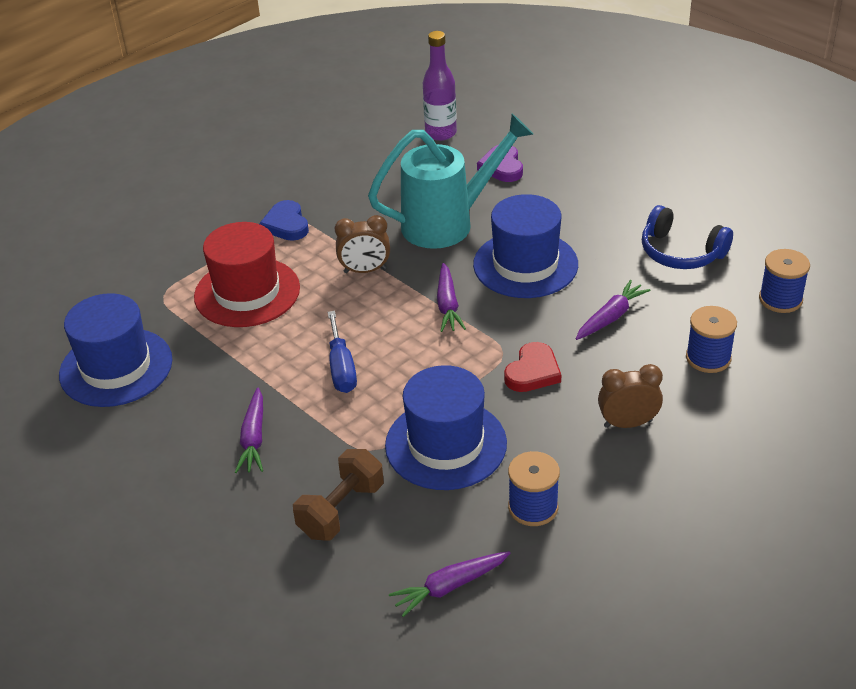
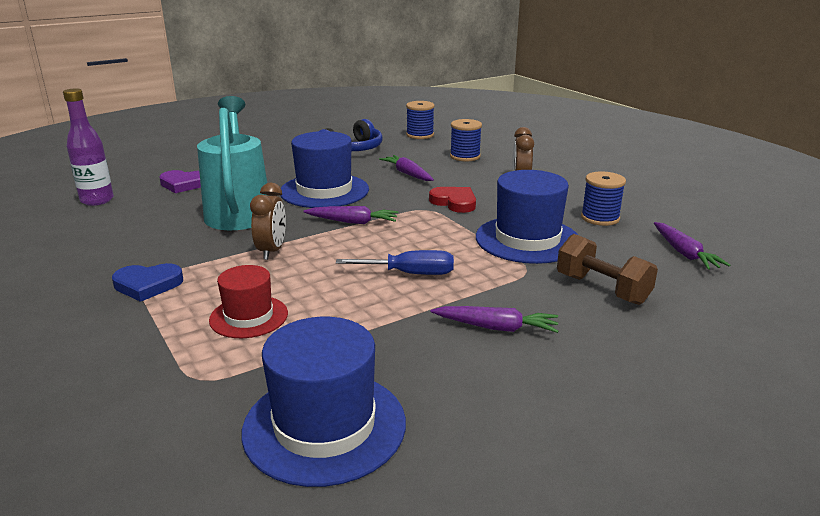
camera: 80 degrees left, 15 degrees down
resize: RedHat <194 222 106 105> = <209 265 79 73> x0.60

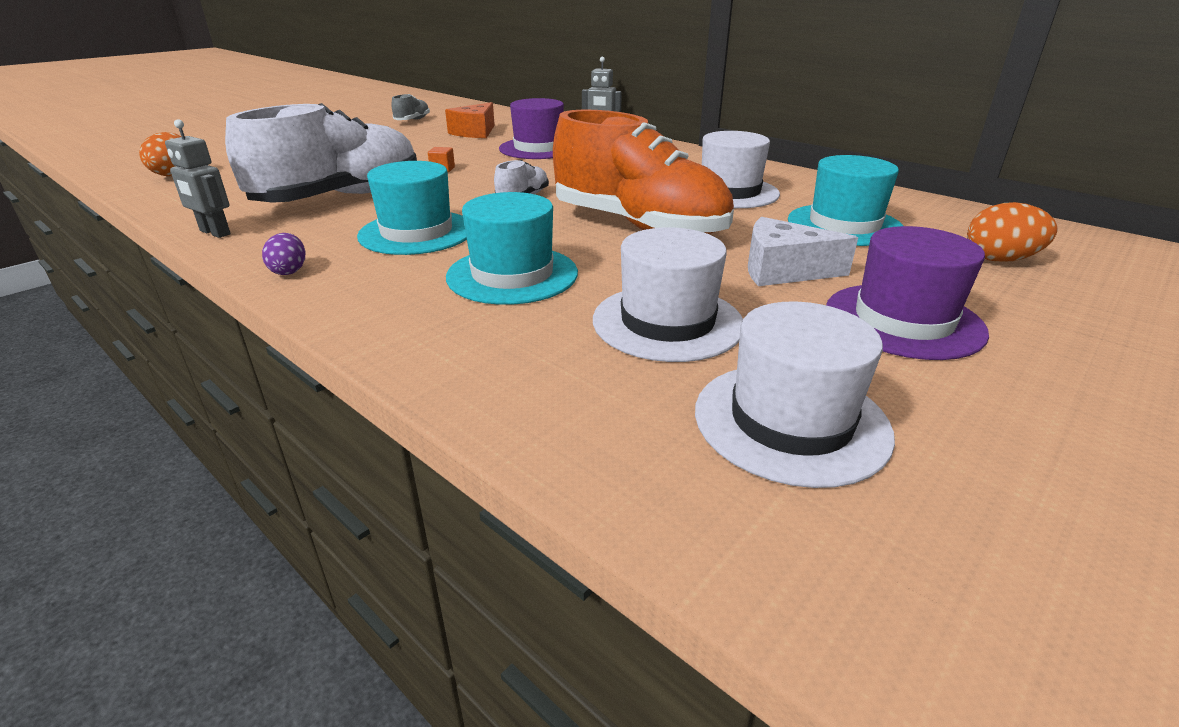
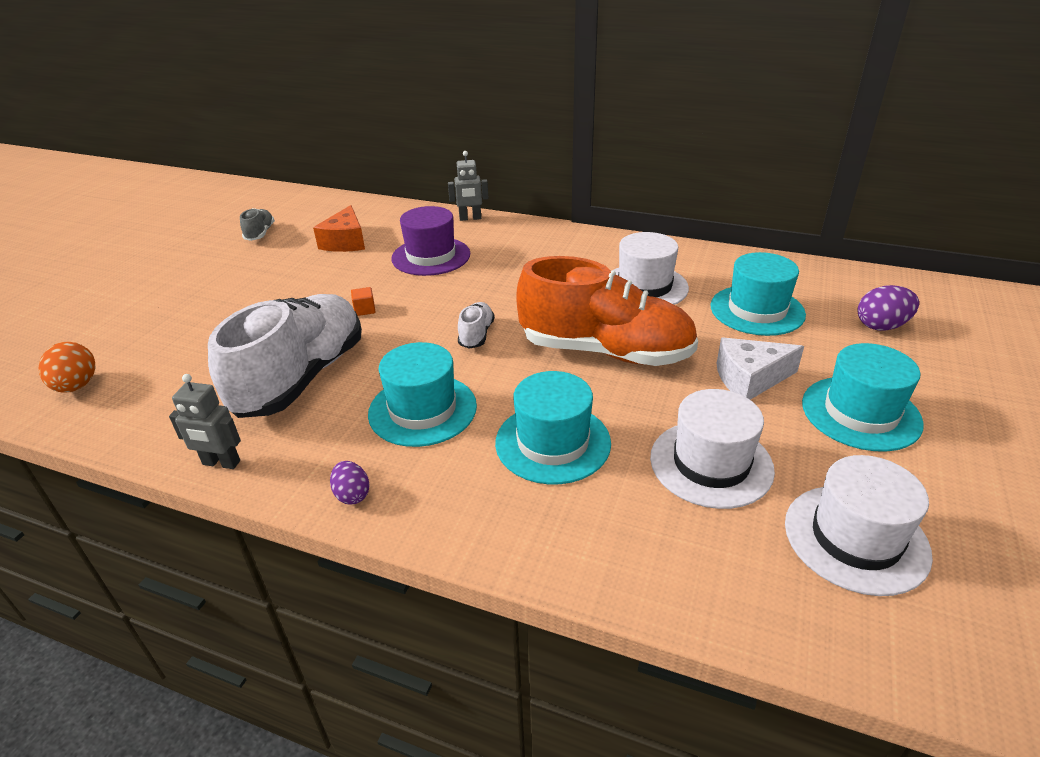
camera: 20 degrees left, 5 degrees up
recolor: PurpleHat <826 226 163 134> to TurquoiseHat <802 343 122 109>; OrangeEgg <967 202 91 60> to PurpleEgg <858 285 61 46>

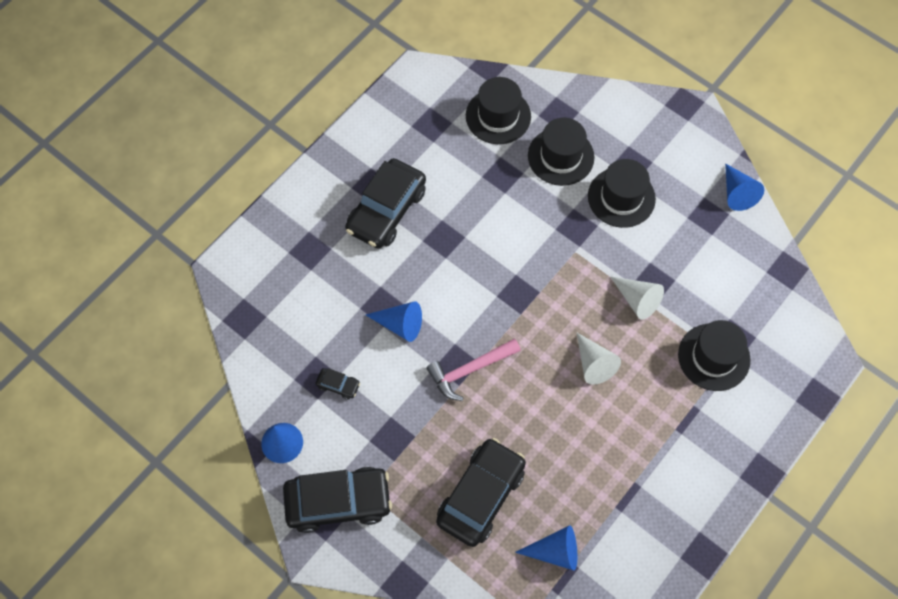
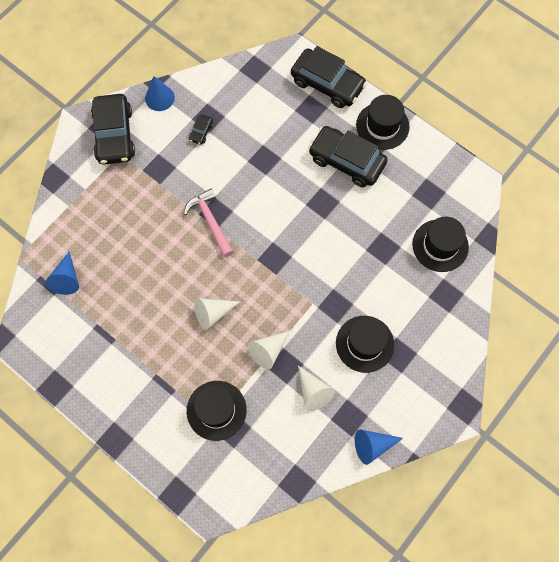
camera: 90 degrees right, 5 degrees up
delete: BlueCone <366 301 56 41>
insert: WhiteCone <298 366 37 45>
move: BlackCar <436 438 90 109> to <291 46 76 62>; BlackHat <528 118 67 68> to <356 95 54 55>

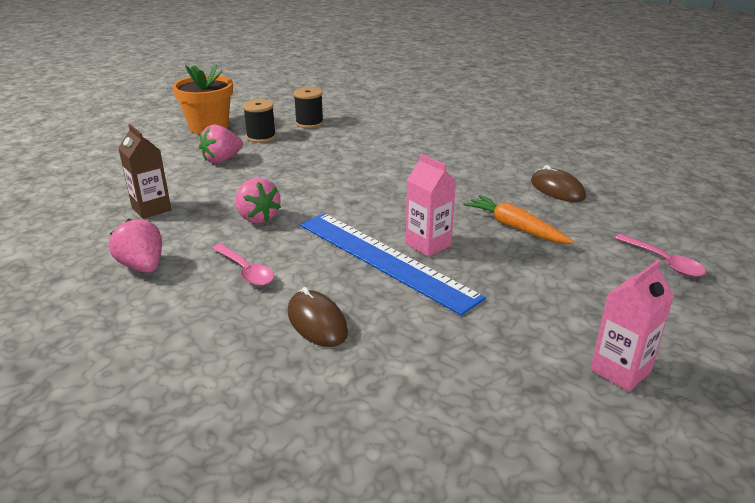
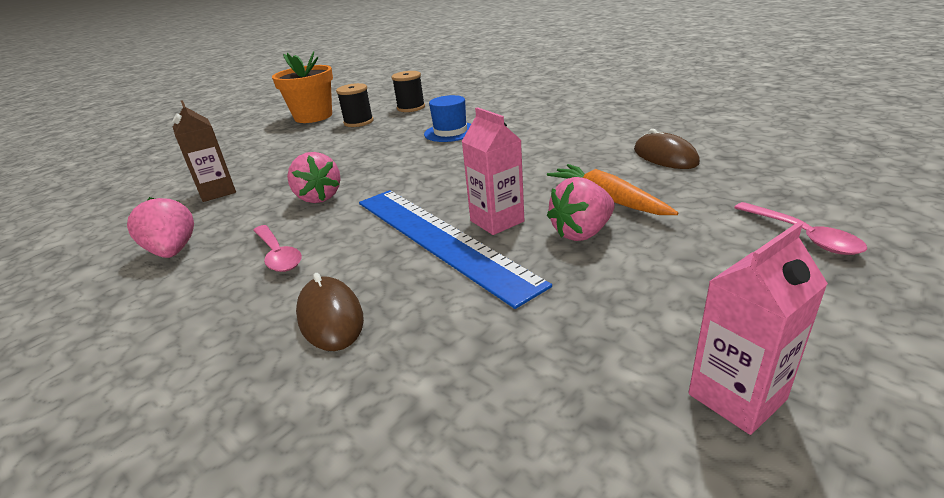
camera: 10 degrees right, 0 degrees up
insert: BlueHat <424 95 47 47>
move: PinkStrawberry <199 125 44 39> to <547 177 68 64>

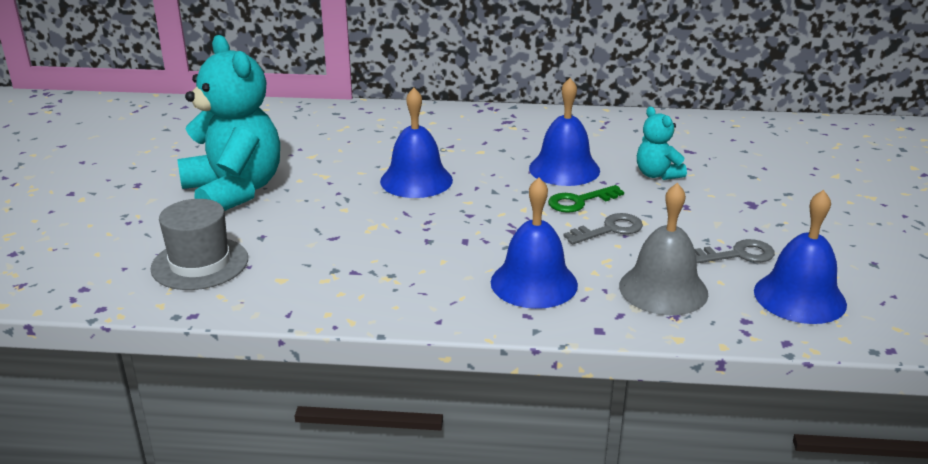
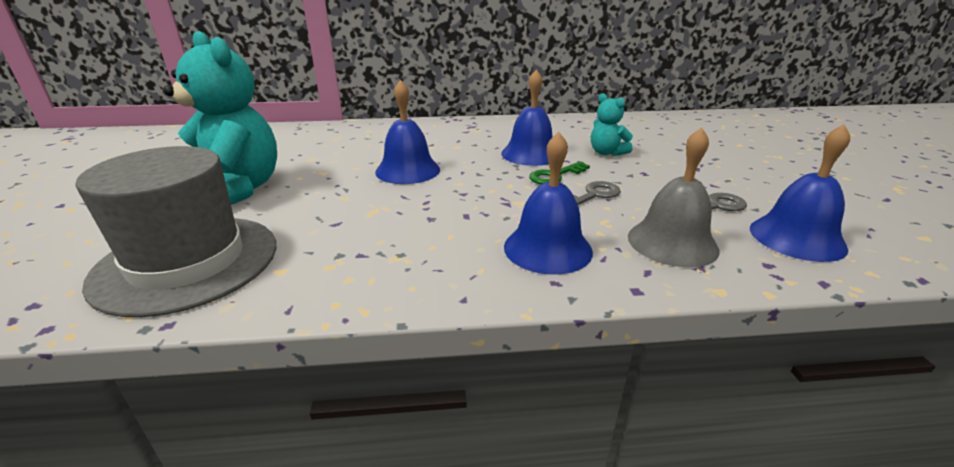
camera: 10 degrees left, 0 degrees up
resize: GreyHat <150 199 98 91> = <75 146 201 171> x1.62

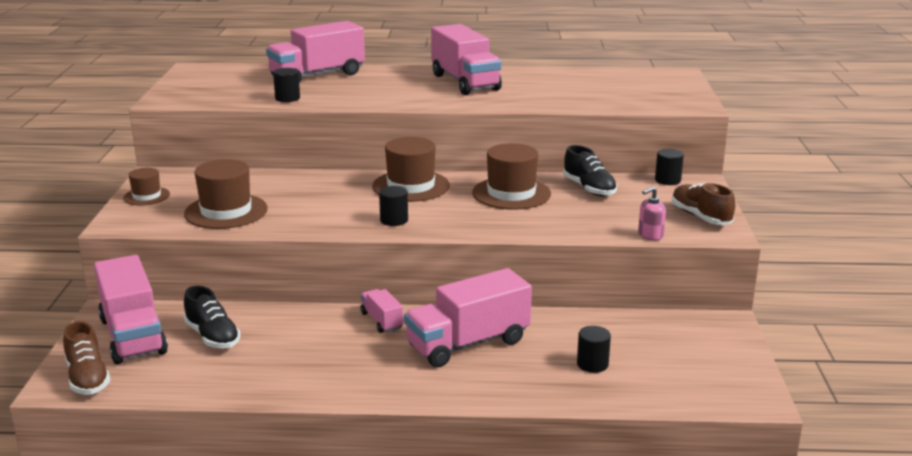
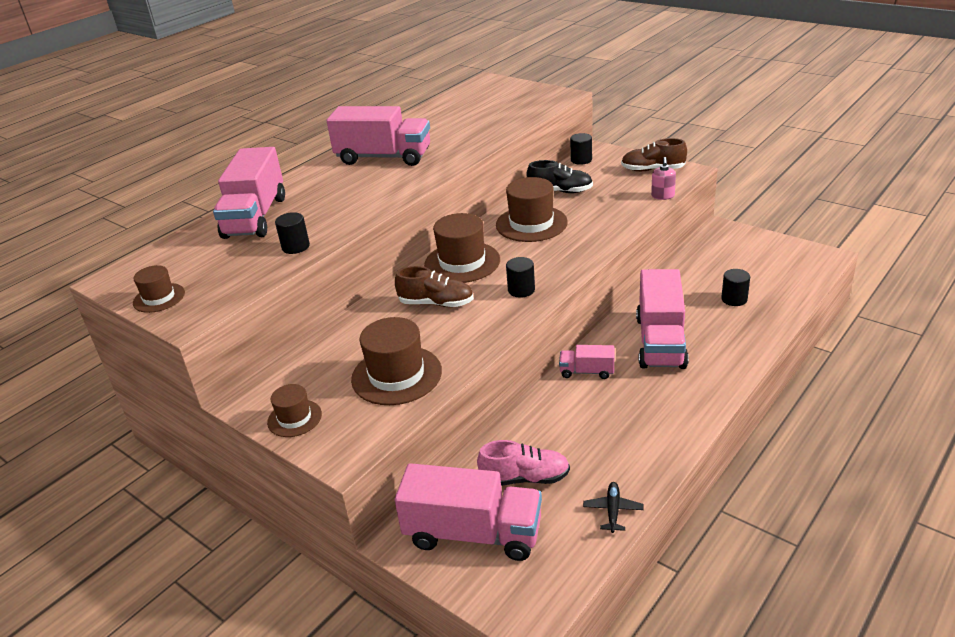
camera: 50 degrees left, 10 degrees up
insert: BrownHat <133 265 52 48>; BlackPlane <583 482 61 51>
move: BrownShoe <63 321 47 74> to <395 266 79 41>
recolor: BlackShoe <184 286 56 62> to PinkShoe <477 440 93 46>

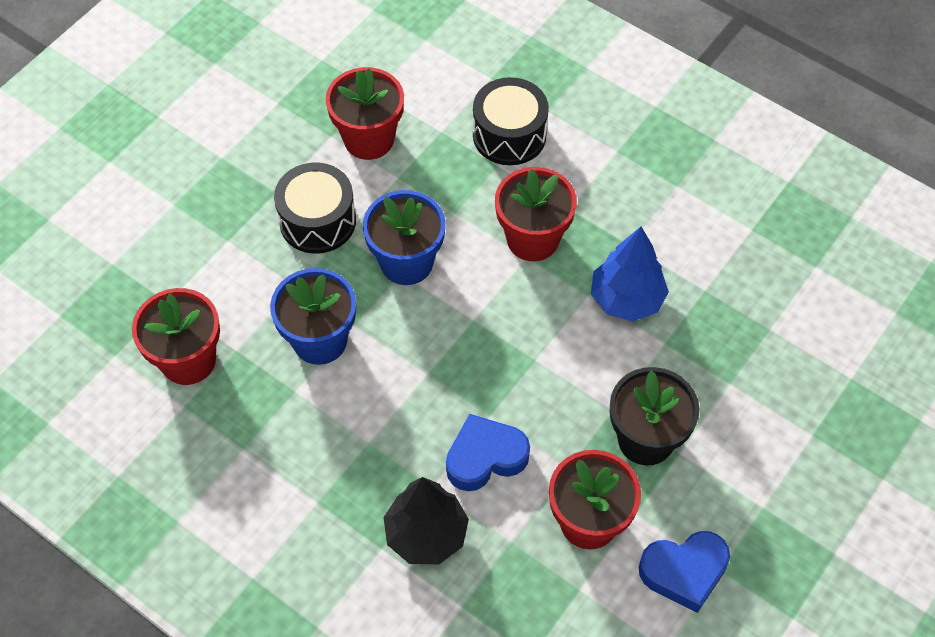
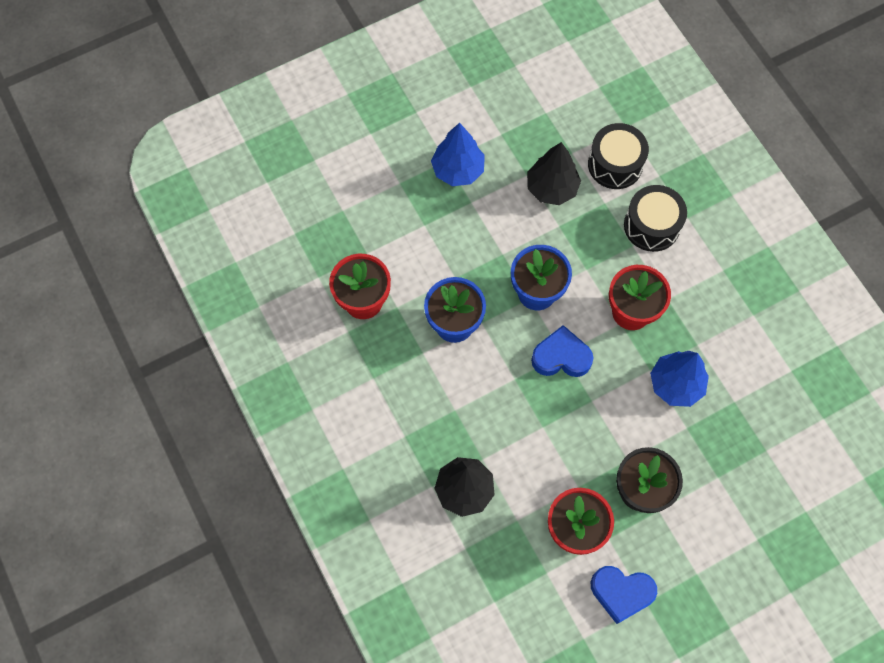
camera: 25 degrees right, 10 degrees up
insert: BlueTree <431 123 54 63>
move: BlackDrum <274 163 82 91> to <588 123 61 66>; BlueHeart <446 414 84 77> to <531 325 62 52>
replace: RedFlowerPot <326 67 78 93> to BlackTree <527 142 54 63>

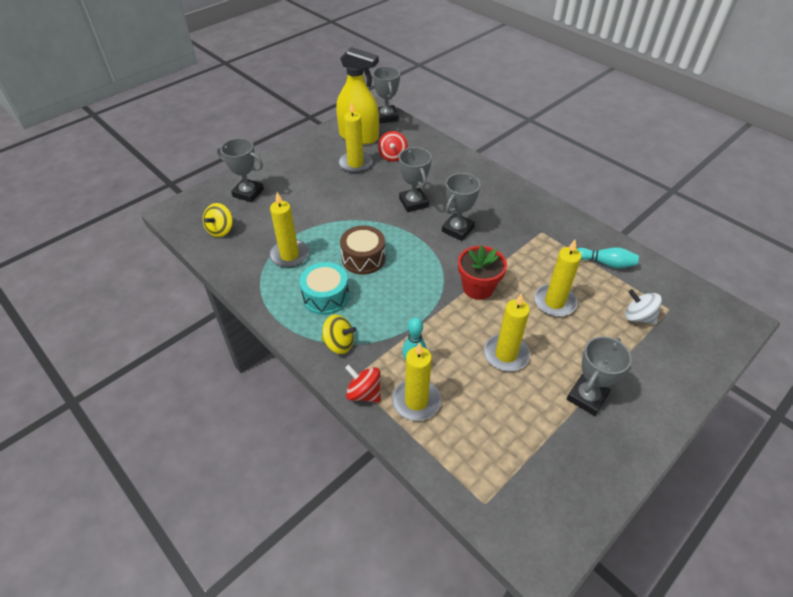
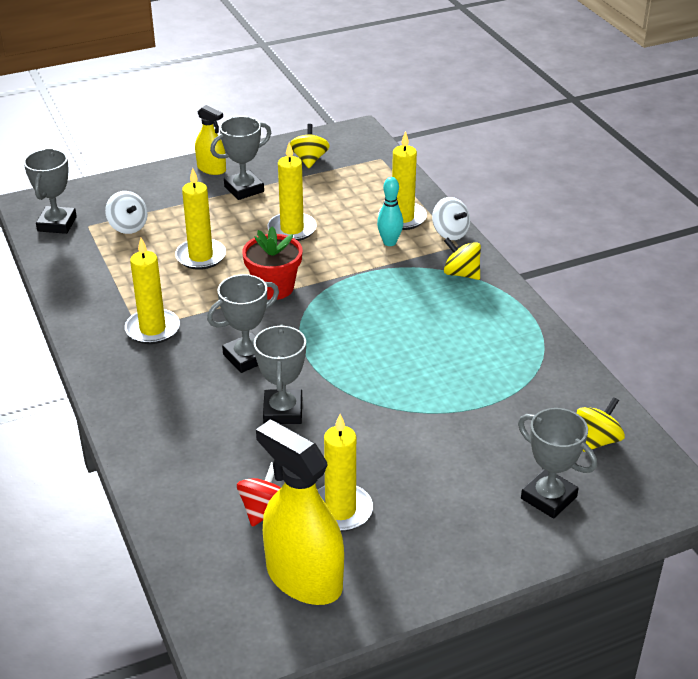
camera: 160 degrees left, 10 degrees down
delete: TurquoiseDrum <299 262 50 53>; BrownDrum <340 226 45 49>; TurquoiseBowlingPin <577 247 62 22>
insert: YellowSprayBottle <195 105 31 70>; YellowSpinningTop <290 124 40 44>
move: YellowCandle <269 192 40 76> to <125 238 55 106>; GreyTrophy <373 66 27 58> to <24 149 53 85>
recolor: RedSpinningTop <345 365 36 38> to WhiteSpinningTop <432 197 38 43>

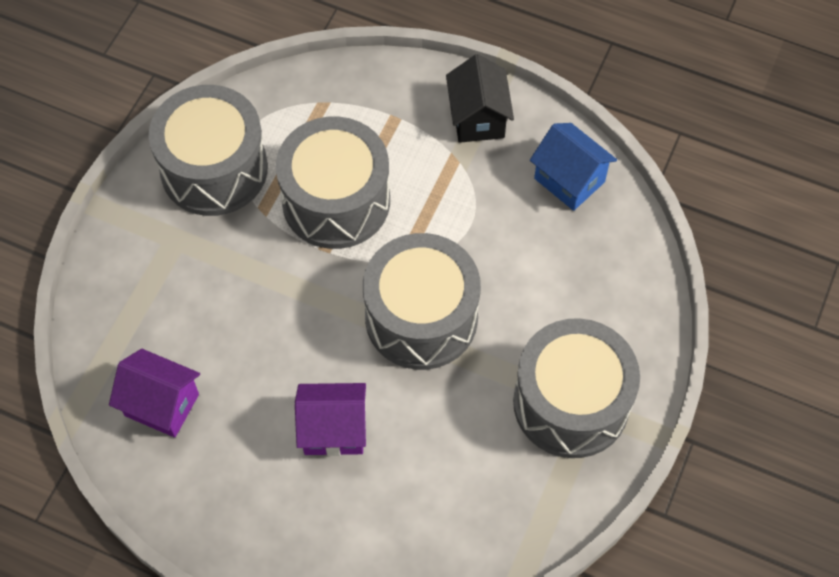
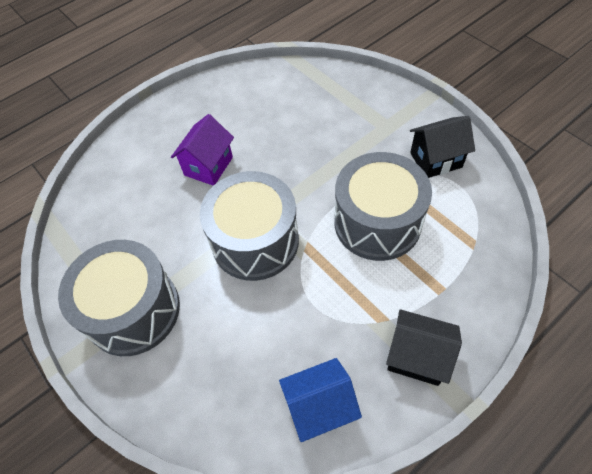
camera: 120 degrees right, 5 degrees down
delete: PurpleHouse <109 349 91 89>
replace: GreyDrum <149 85 119 131> to BlackHouse <410 116 65 62>

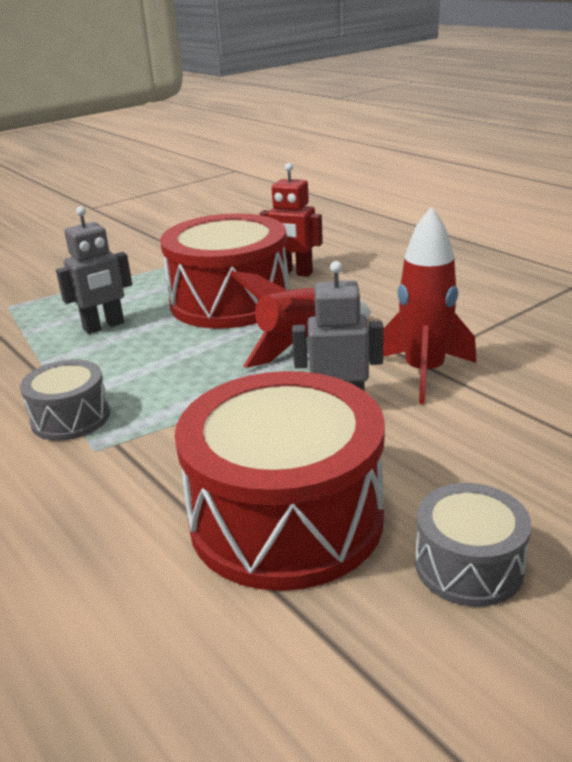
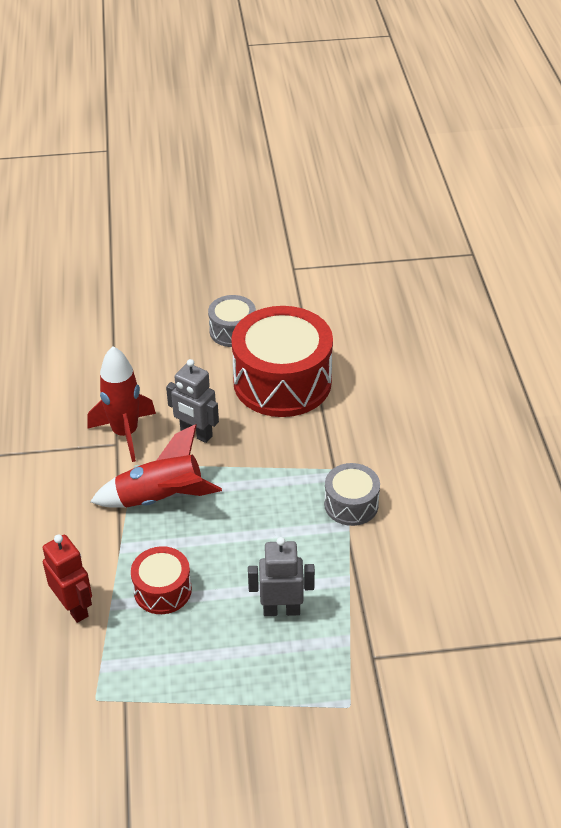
camera: 150 degrees left, 15 degrees up
resize: RedDrum <160 213 130 116> = <131 546 61 68> x0.50

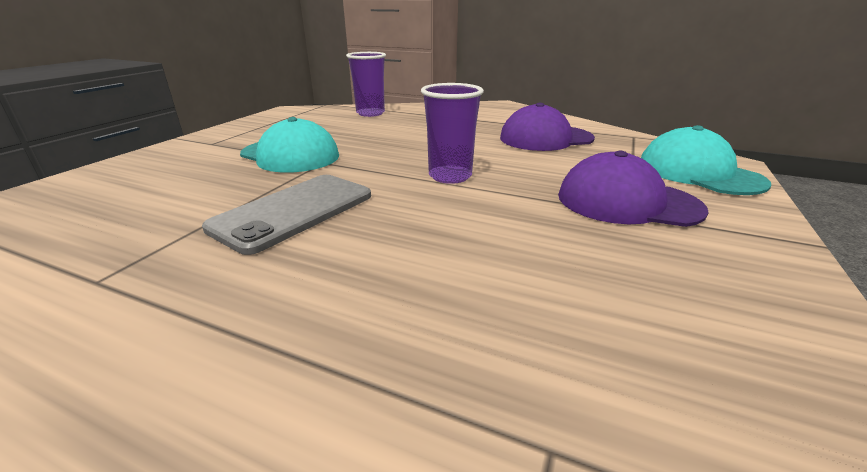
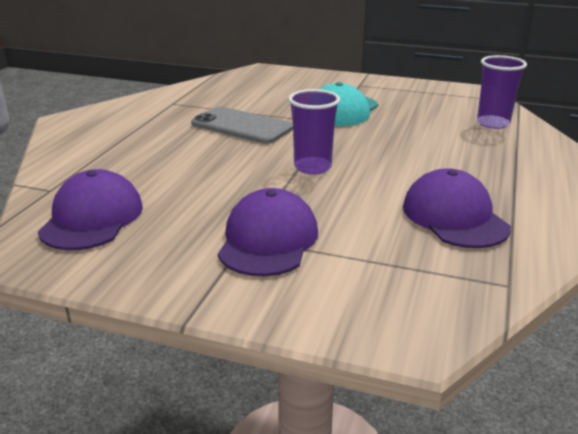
camera: 85 degrees right, 0 degrees up
delete: TurquoiseCap <641 125 130 70>
insert: PurpleCap <38 169 105 81>

